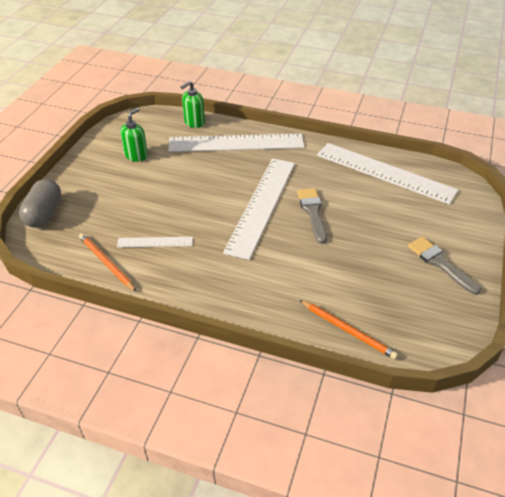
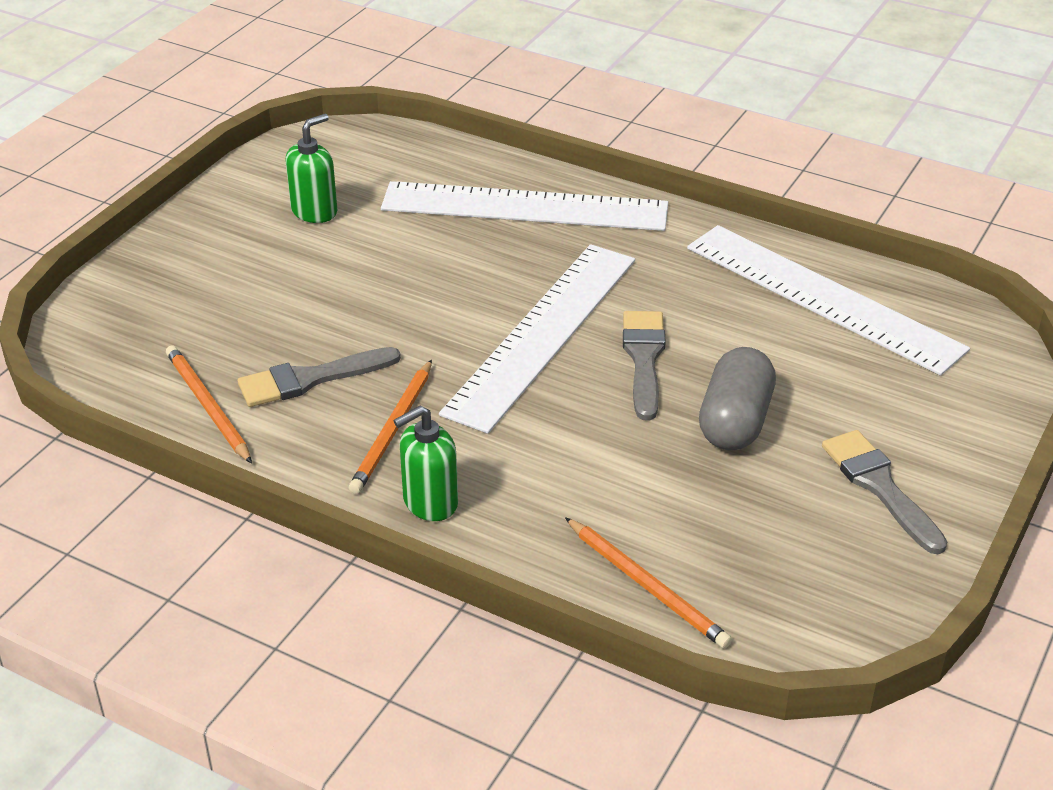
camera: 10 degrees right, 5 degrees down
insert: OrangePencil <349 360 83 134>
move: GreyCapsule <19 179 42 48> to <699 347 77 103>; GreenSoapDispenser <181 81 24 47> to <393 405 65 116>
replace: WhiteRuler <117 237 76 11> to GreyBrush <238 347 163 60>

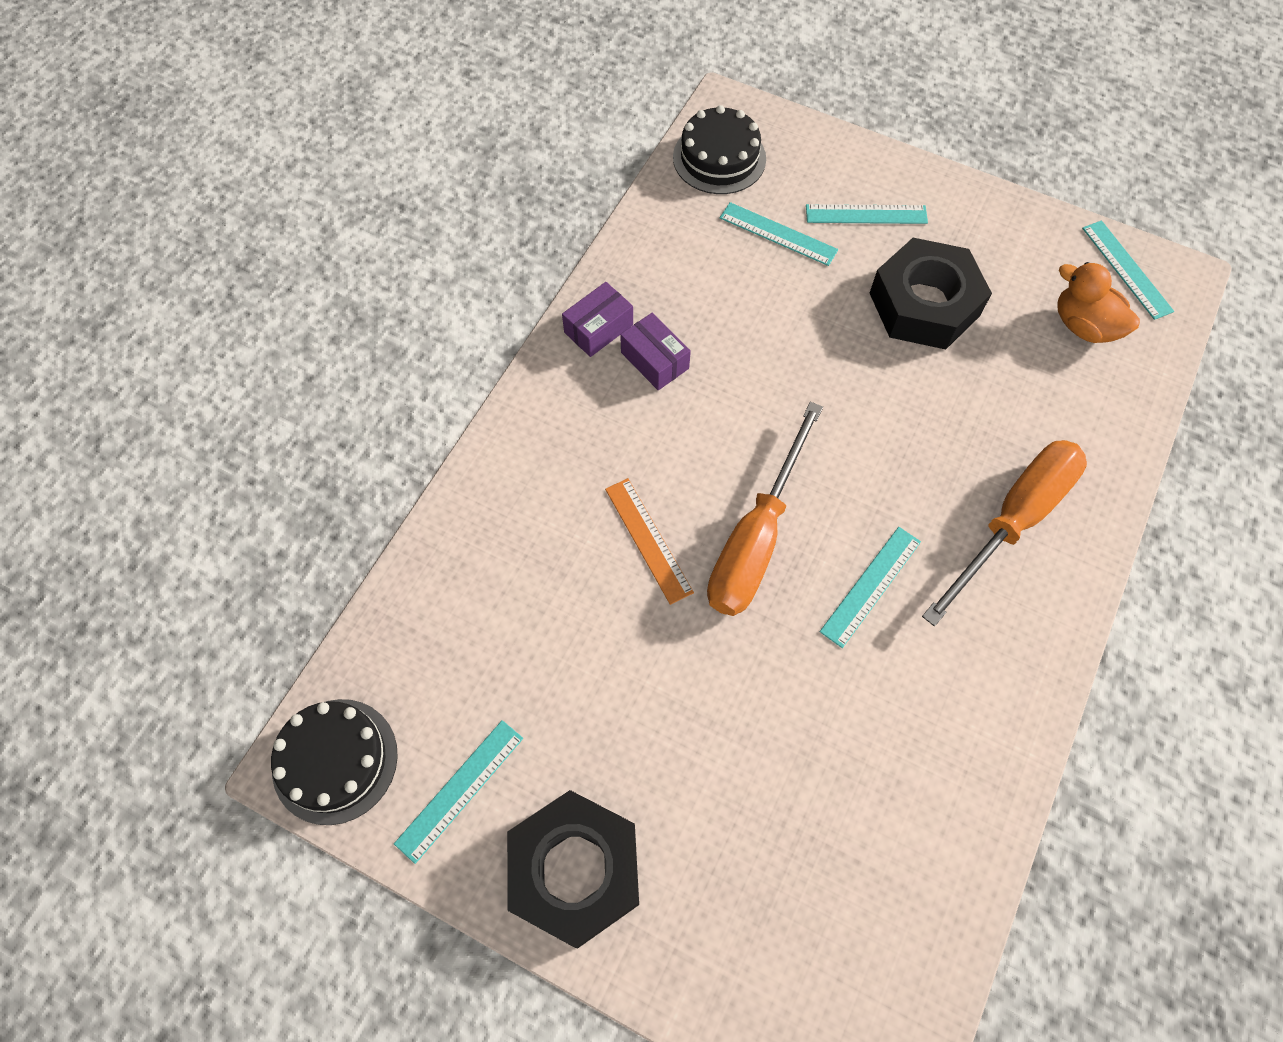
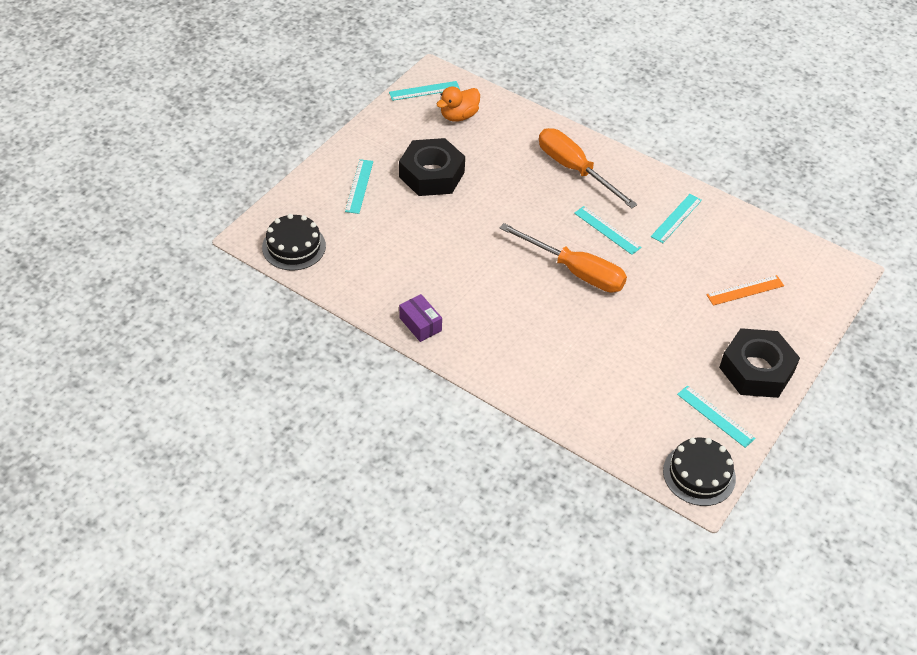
camera: 85 degrees left, 15 degrees down
delete: PurpleBox <620 313 71 77>
move: OrangeRuler <605 478 89 127> to <706 275 78 31>; TurquoiseRuler <720 202 118 64> to <651 194 51 49>

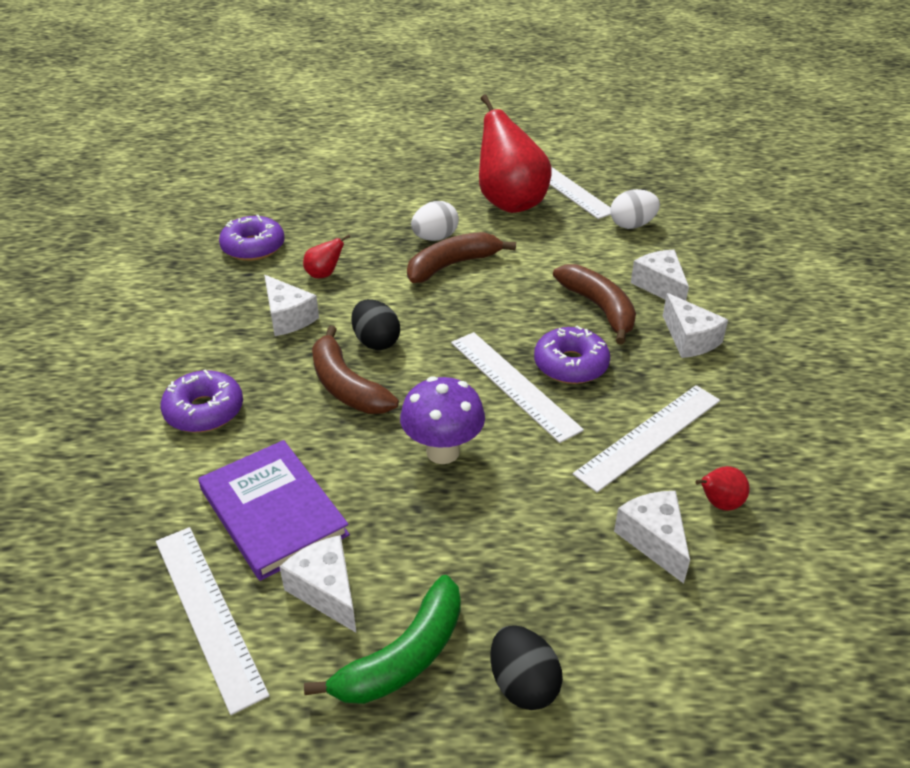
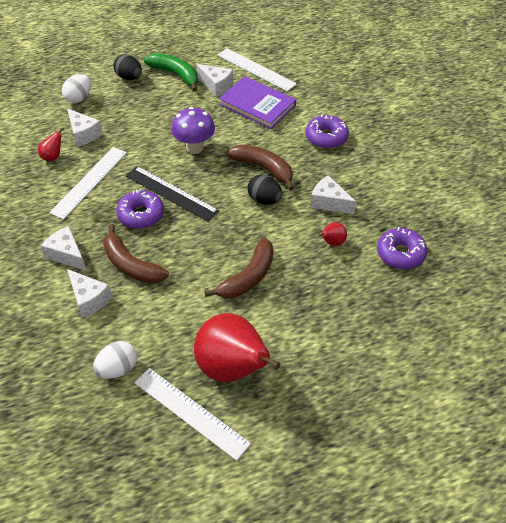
camera: 160 degrees right, 10 degrees up
move: WhiteEgg <411 201 48 40> to <62 74 29 29>
recolor: WhiteRuler <451 332 133 111> to BlackRuler <126 166 93 56>
rotate: GreenBanana <304 575 157 129> = <144 53 54 39> 105 degrees clockwise

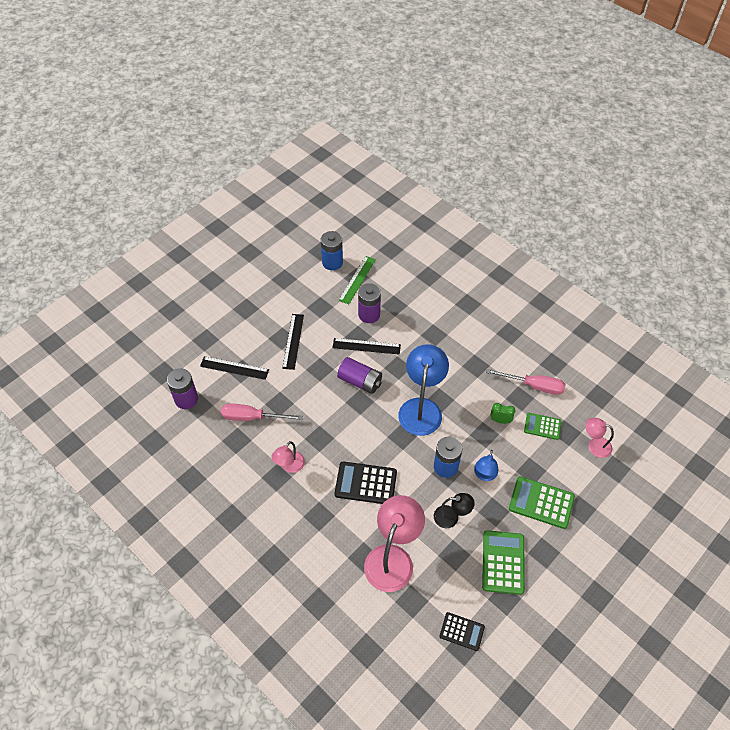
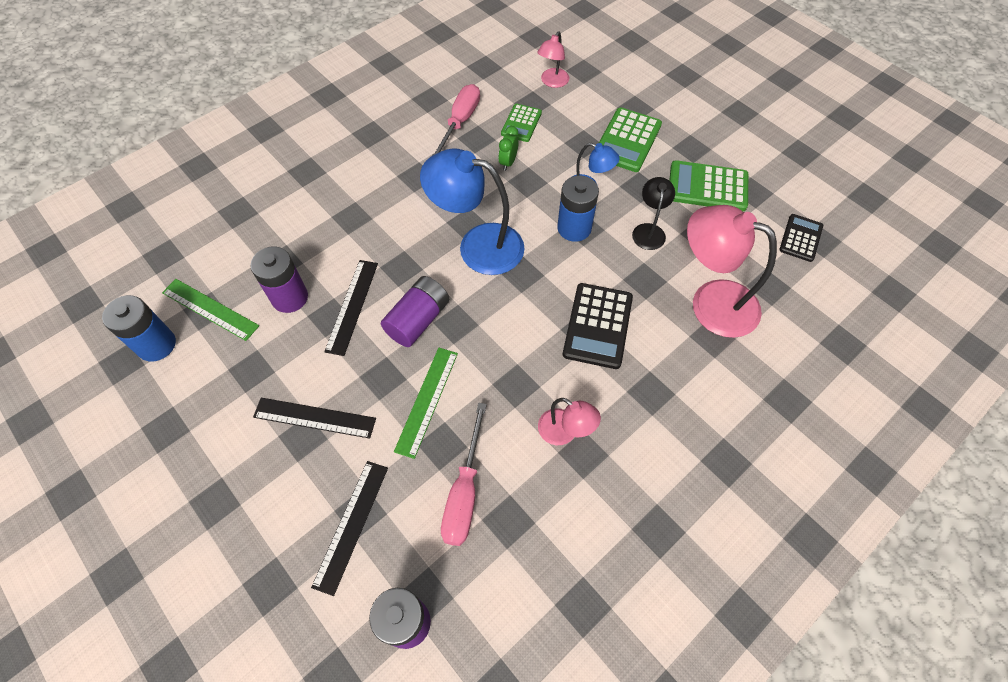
camera: 85 degrees left, 5 degrees up
insert: GreenRuler <394 348 64 111>

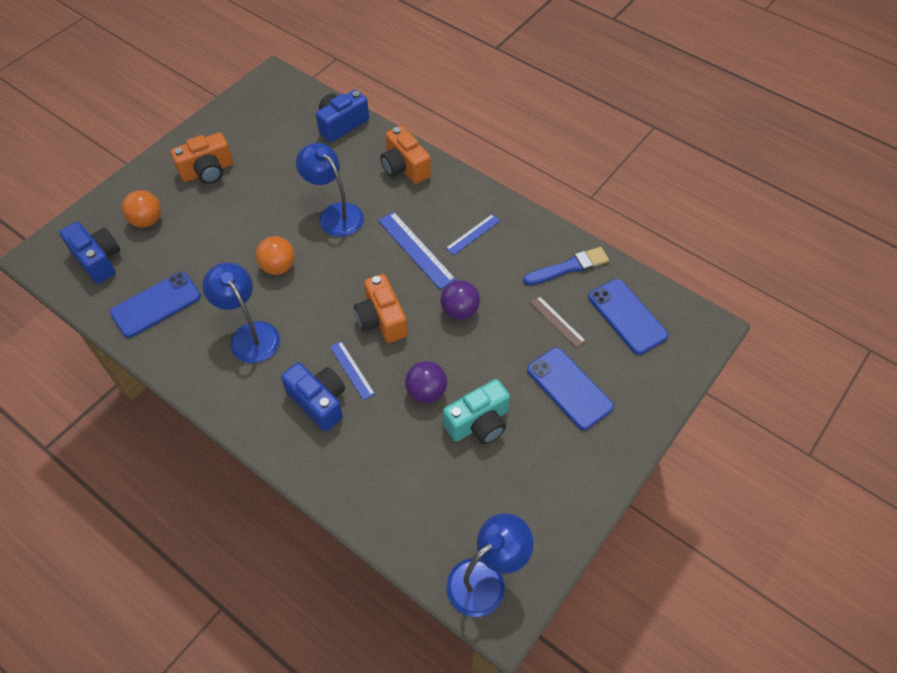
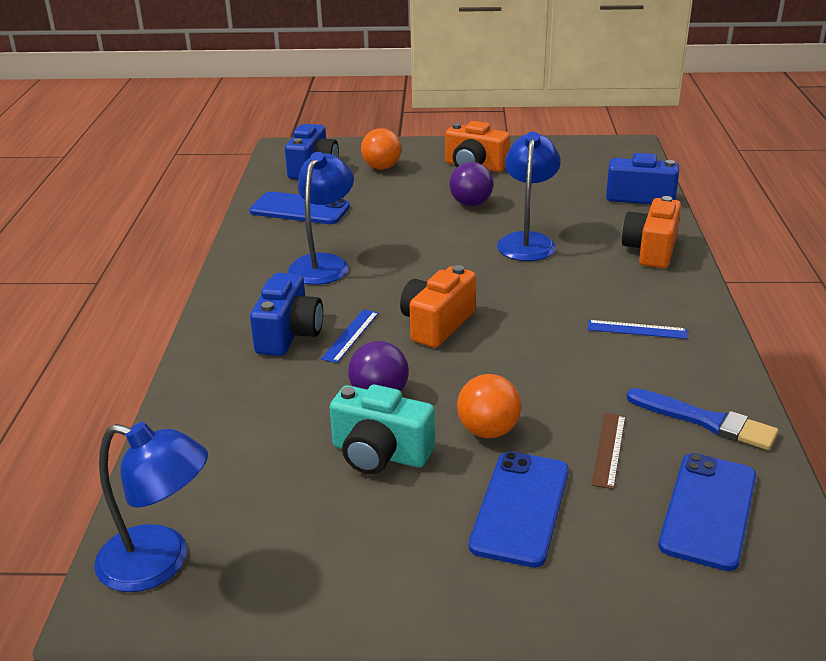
camera: 55 degrees right, 25 degrees down
delete: BlueRuler <378 211 78 78>
move: OrangeBall <256 236 39 39> to <457 374 64 64>; PurpleBall <440 280 40 40> to <449 162 44 44>

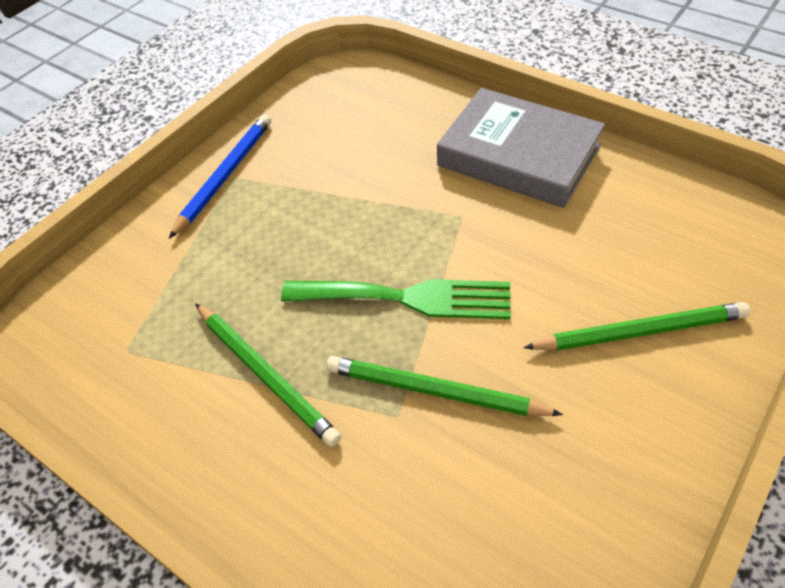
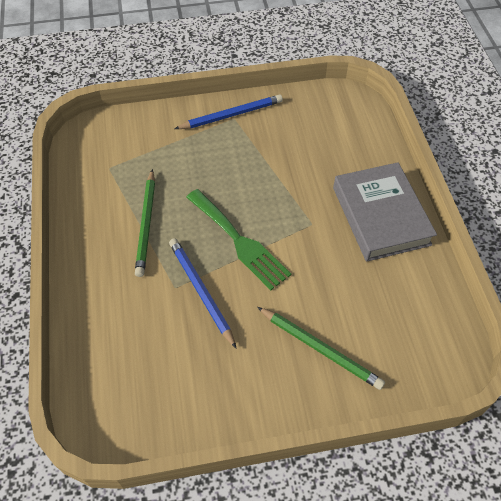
camera: 40 degrees right, 5 degrees up
recolor: GreenPencil <326 356 237 60> to BluePencil <169 238 68 111>

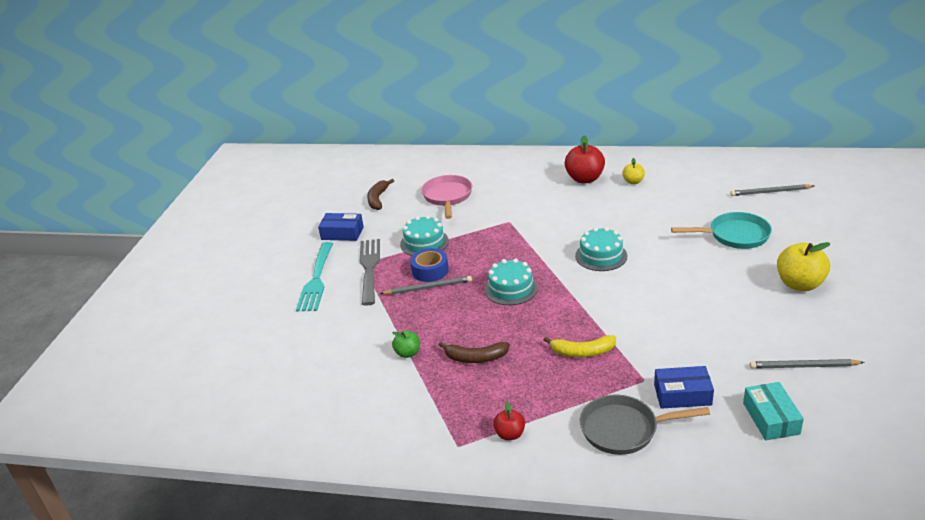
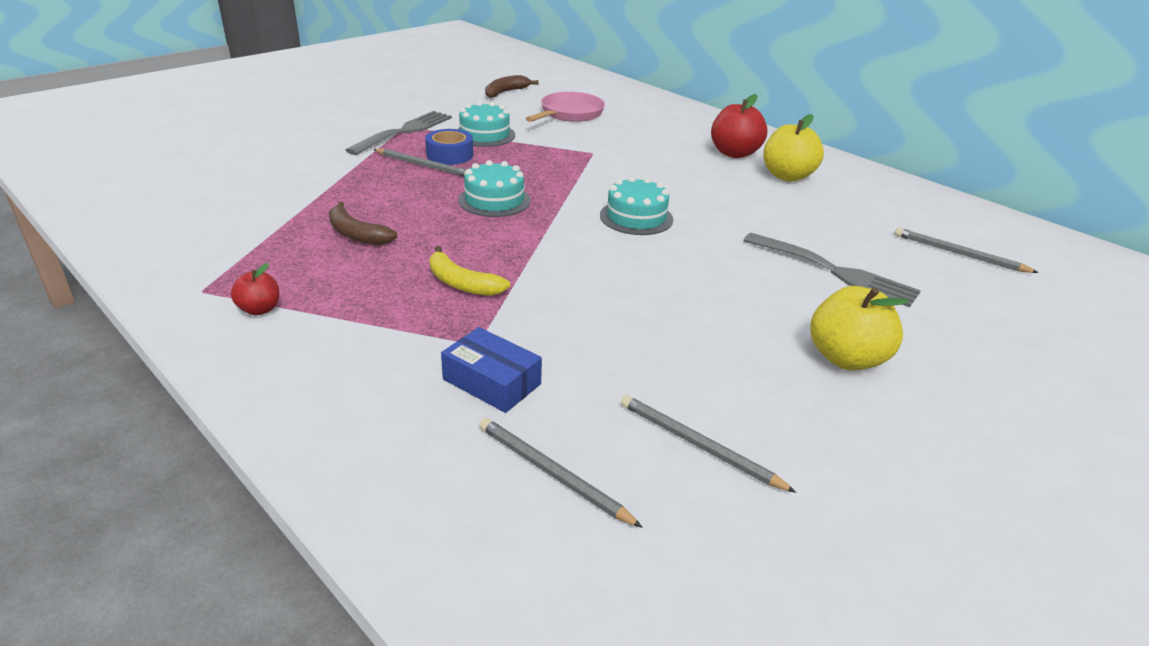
camera: 30 degrees right, 0 degrees up
delete: TurquoiseFork <296 242 37 70>; BlueBox <318 213 46 28>; GreenApple <392 330 28 28>; GreyPan <580 395 130 60>
replace: TurquoisePan <671 212 101 37> to GreyFork <743 233 178 74>; TurquoiseBox <743 382 61 58> to GreyPencil <479 418 164 110>
resize: YellowApple <622 158 23 26> = <763 114 61 68> x1.84

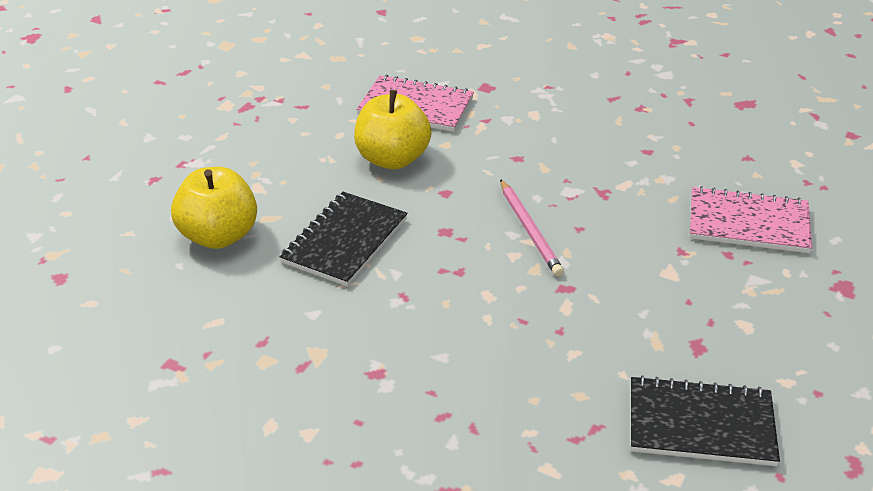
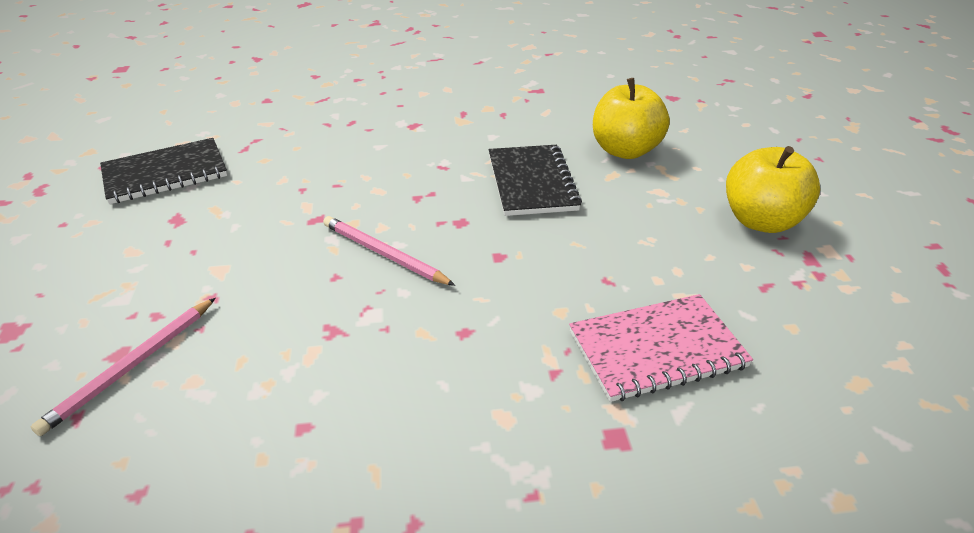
camera: 145 degrees right, 0 degrees up
move: YellowApple <354 90 78 79> to <726 146 94 87>
replace: PinkNotebook <690 186 122 67> to PinkPencil <31 298 185 138>

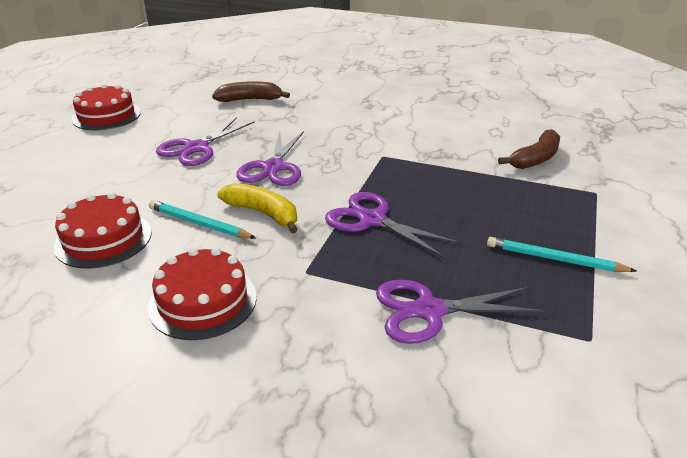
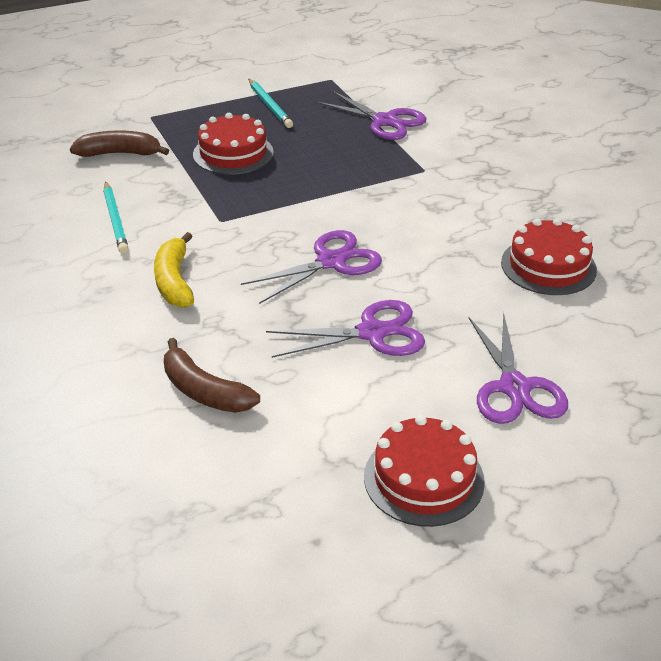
camera: 135 degrees left, 5 degrees up
move: RedCake <148 247 109 93> to <193 113 81 62>; TurquoisePencil <149 200 107 39> to <103 181 26 73>; YellowBanana <218 183 80 50> to <154 232 40 76>; PurpleScissors <325 192 136 66> to <469 313 99 111>

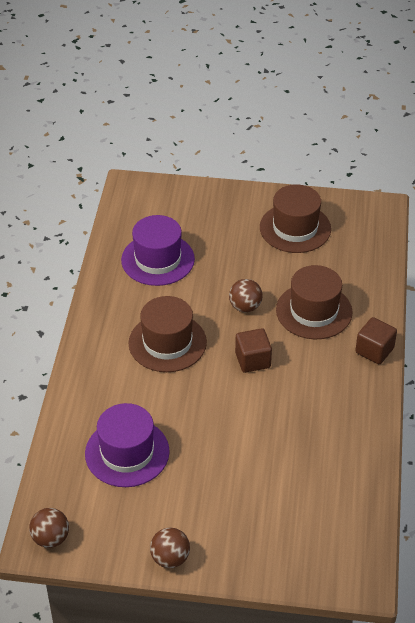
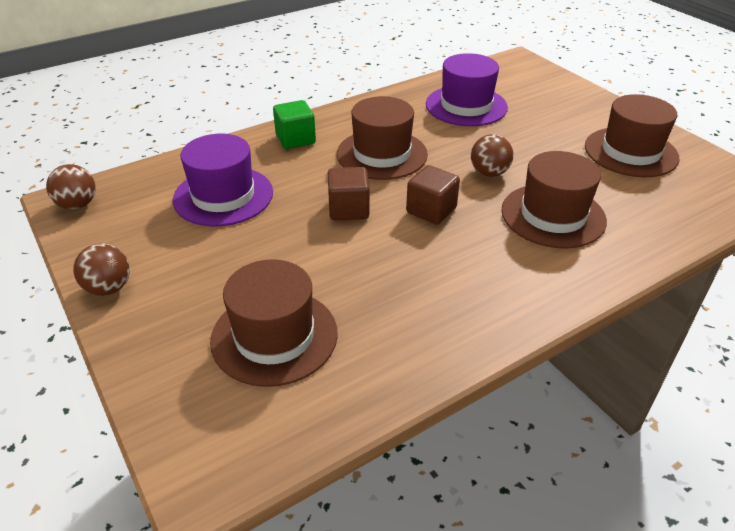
camera: 50 degrees right, 5 degrees down
insert: BrownHat <210 259 128 128>; GreenCube <273 100 43 49>
move: BrownCube <355 317 42 47> to <328 167 42 53>

